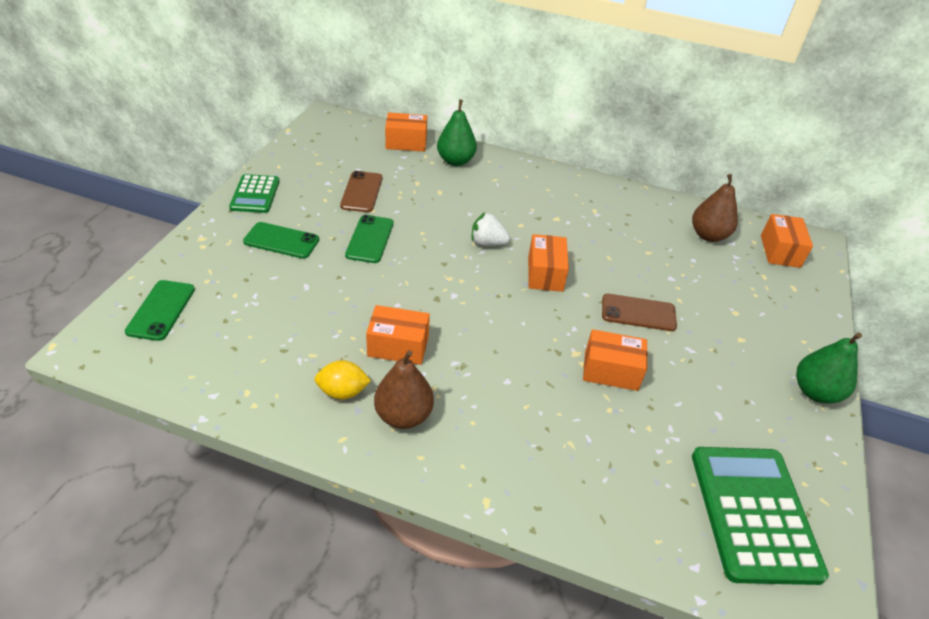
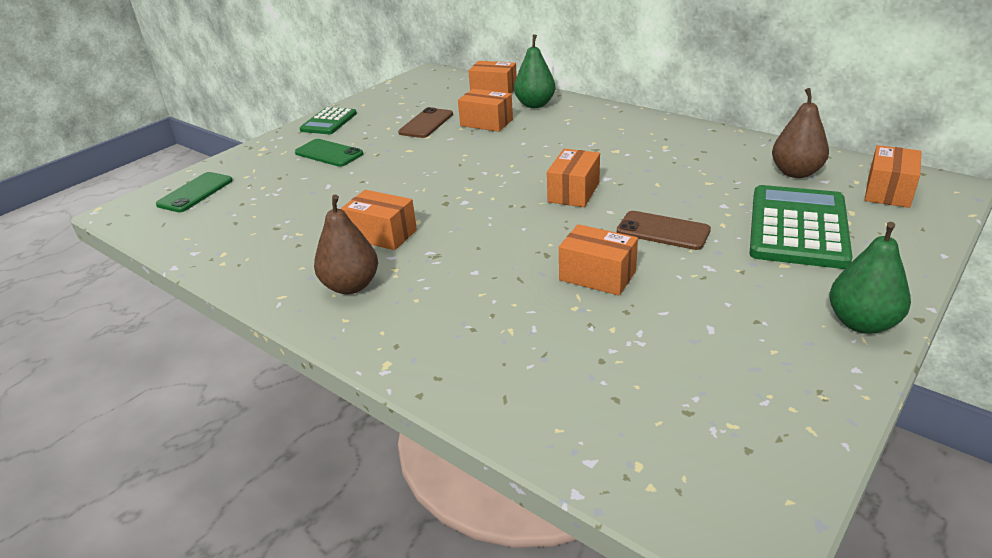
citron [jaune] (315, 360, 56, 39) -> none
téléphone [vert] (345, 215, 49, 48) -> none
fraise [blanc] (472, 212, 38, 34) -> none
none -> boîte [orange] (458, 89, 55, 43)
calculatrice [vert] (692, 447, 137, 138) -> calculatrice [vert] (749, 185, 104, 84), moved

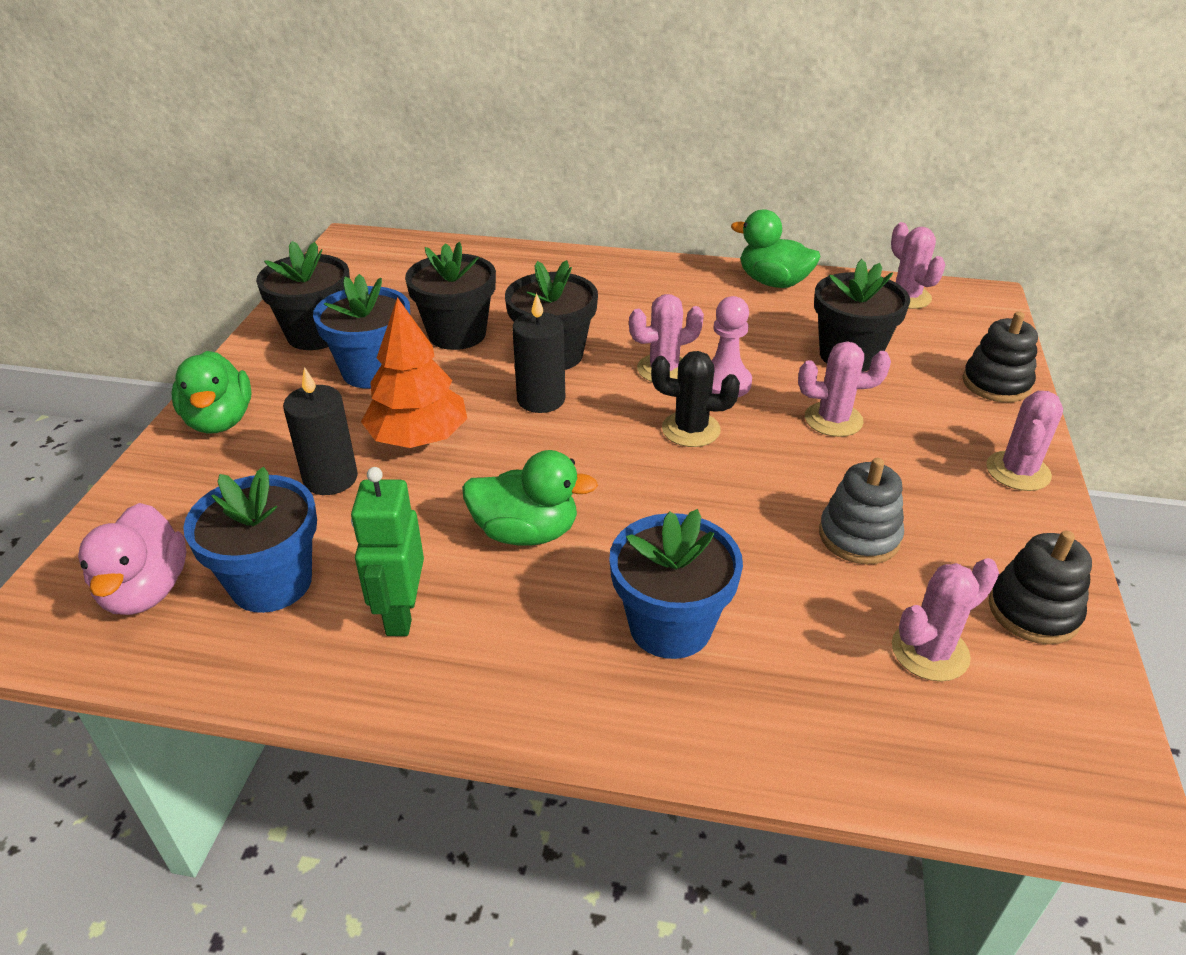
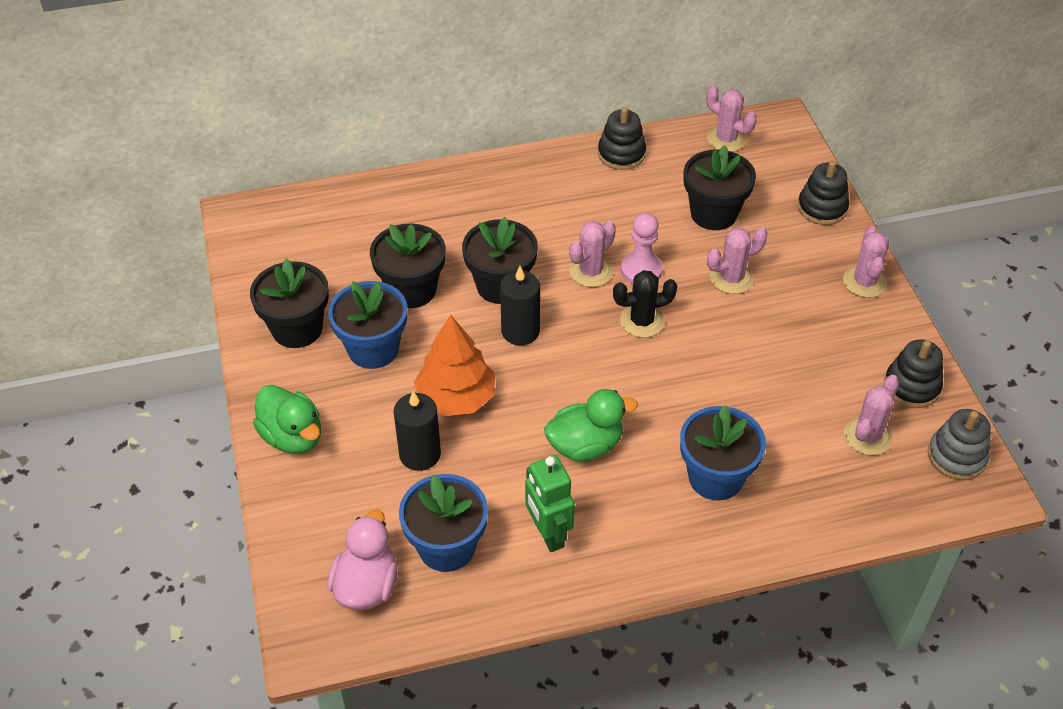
jouet à empiler [gris] (819, 458, 85, 106) -> jouet à empiler [gris] (928, 409, 62, 71), moved
canard [vert] (731, 209, 89, 79) -> jouet à empiler [noir] (598, 107, 48, 63)
canard [rose] (78, 503, 108, 112) -> canard [rose] (328, 509, 70, 101), 135 degrees counterclockwise

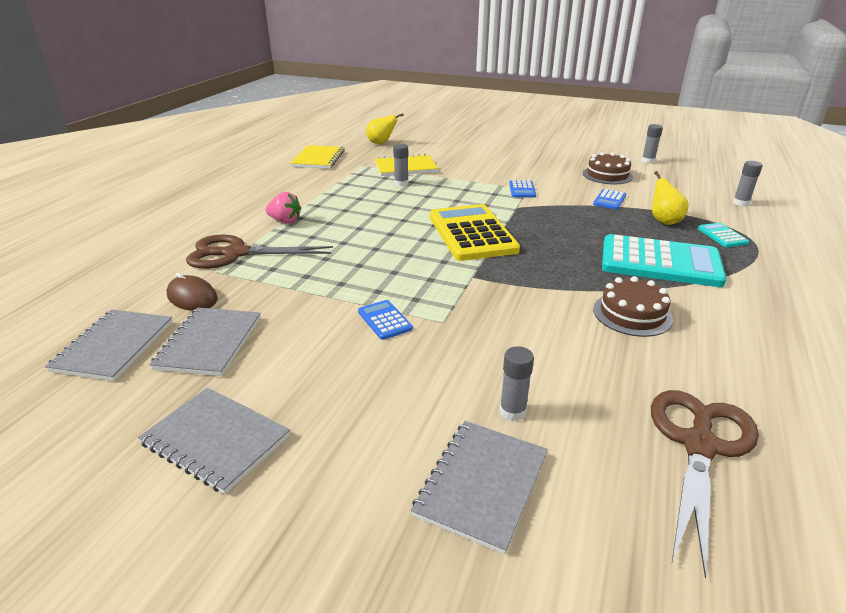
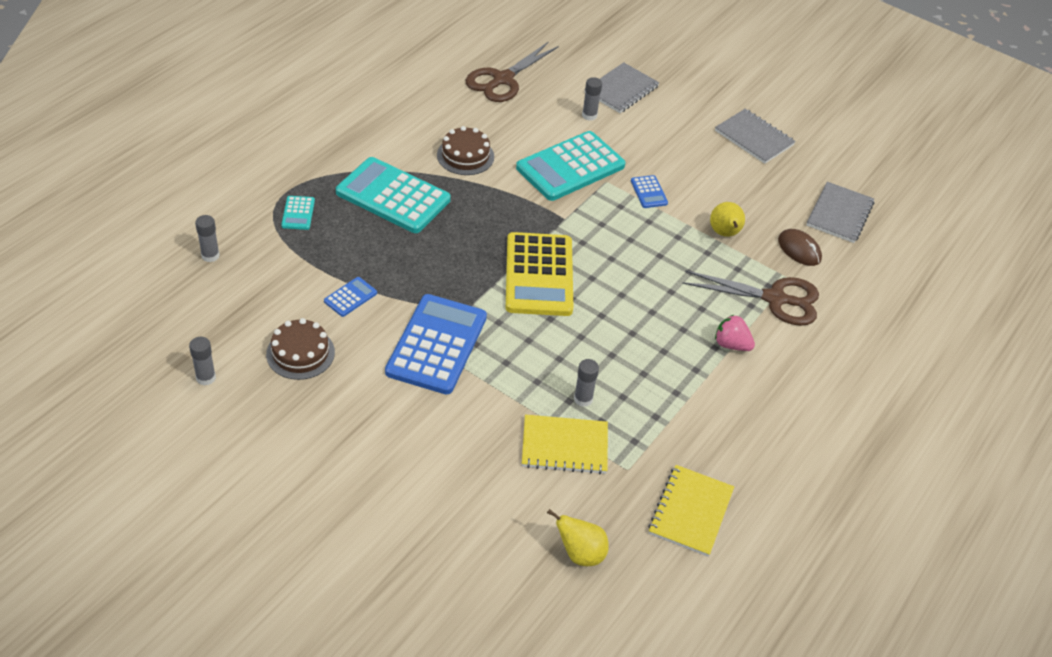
carnet [gris] (149, 307, 112, 69) -> none
none -> calculatrice [turquoise] (516, 131, 110, 70)
poire [jaune] (652, 171, 37, 54) -> poire [jaune] (710, 202, 35, 35), moved
calculatrice [bleu] (509, 180, 27, 18) -> calculatrice [bleu] (385, 294, 102, 100), x2.31

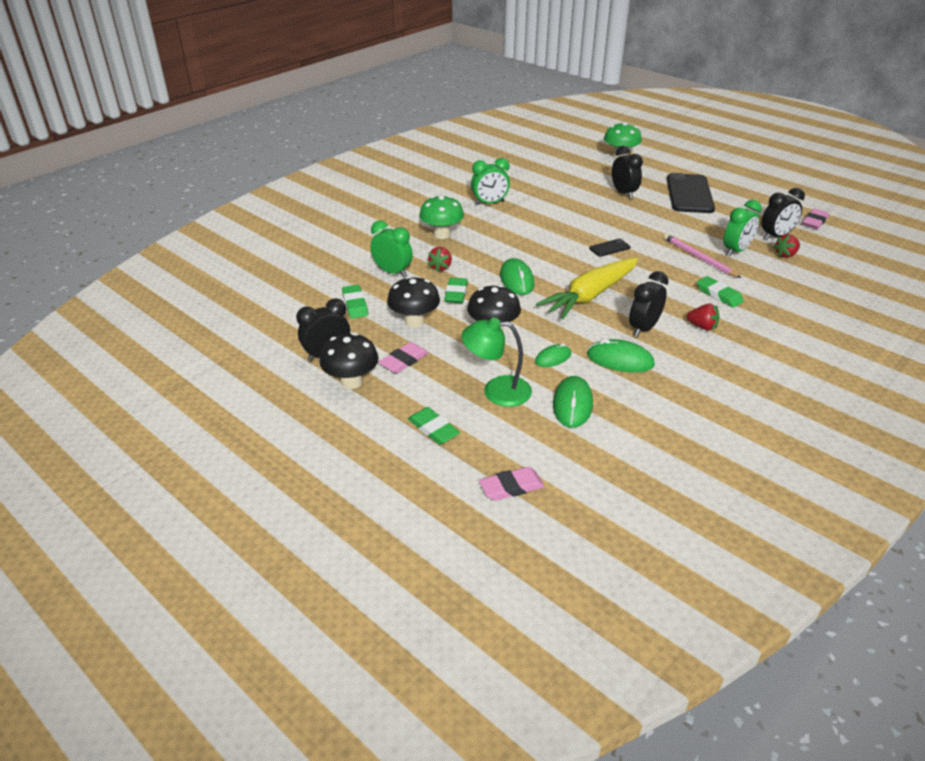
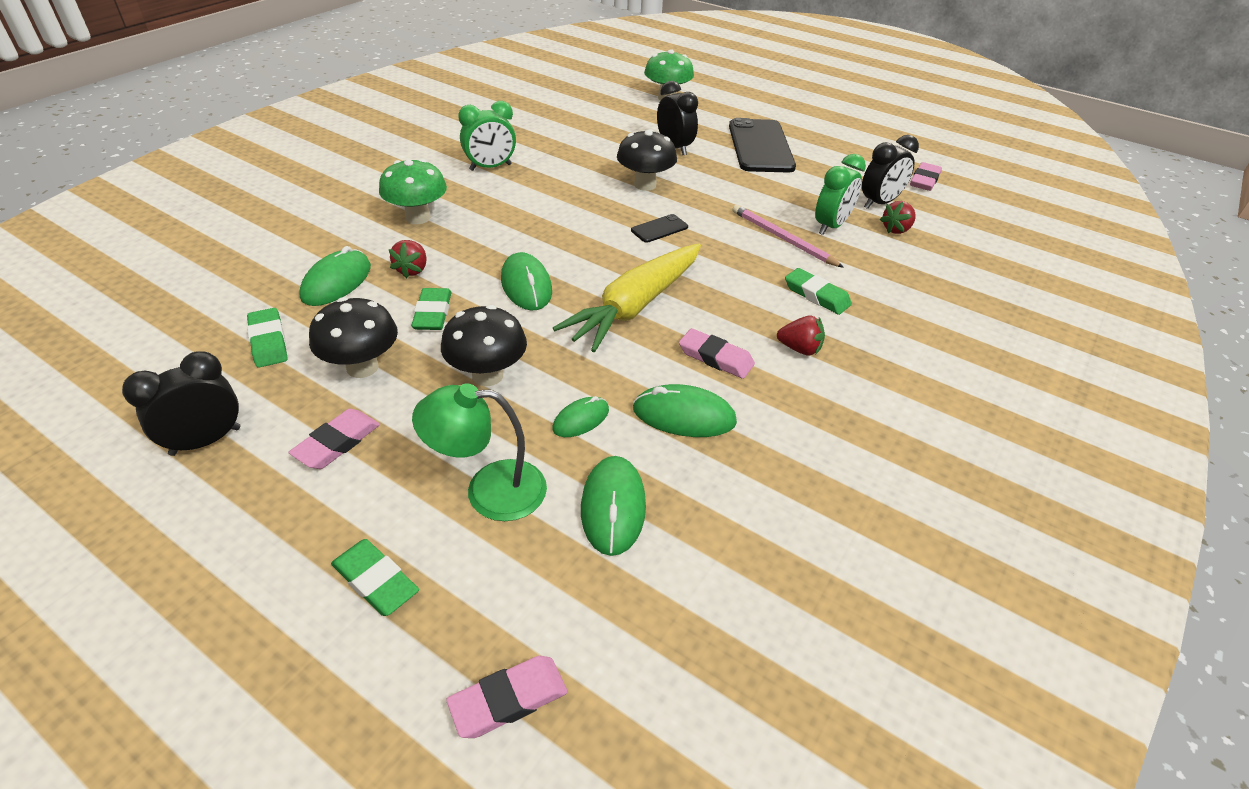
champignon [noir] (320, 333, 59, 56) -> champignon [noir] (617, 129, 60, 62), moved
réveil [vert] (370, 220, 43, 57) -> souris [vert] (299, 246, 72, 60)
réveil [noir] (629, 271, 39, 66) -> gomme [rose] (679, 328, 76, 51)

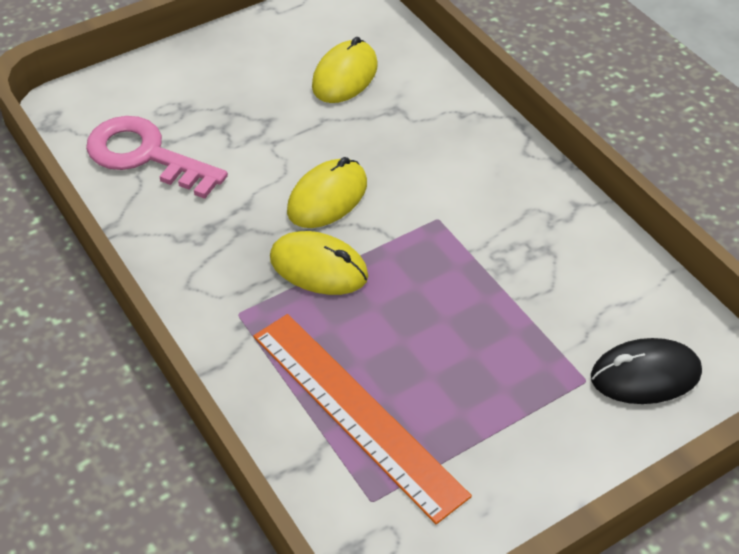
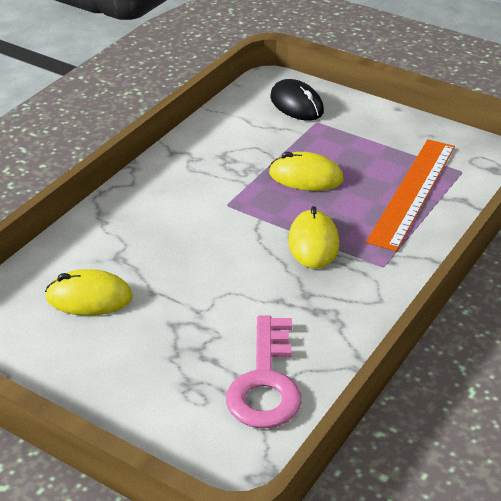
souris [jaune] (287, 157, 80, 71) -> souris [jaune] (269, 152, 75, 39), moved

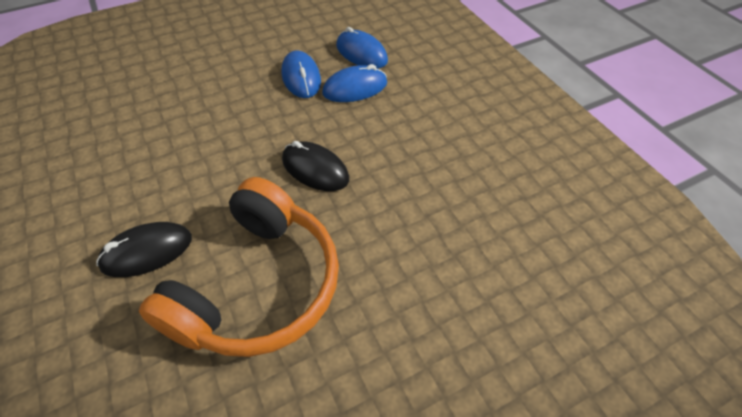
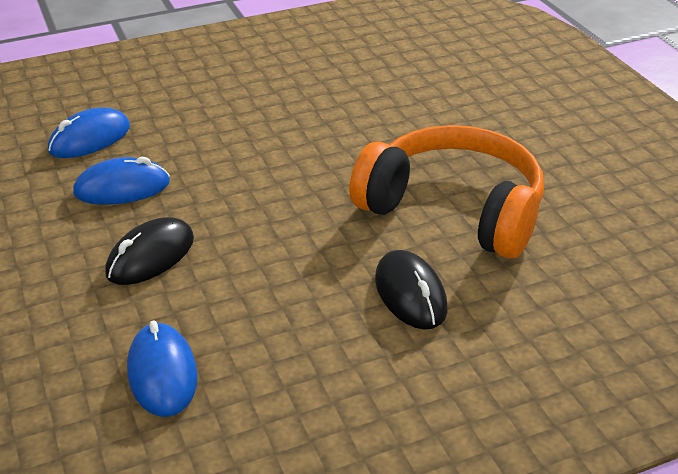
souris [noir] (282, 141, 67, 50) -> souris [noir] (105, 217, 89, 68), moved
souris [bleu] (322, 64, 65, 38) -> souris [bleu] (127, 320, 71, 97), moved

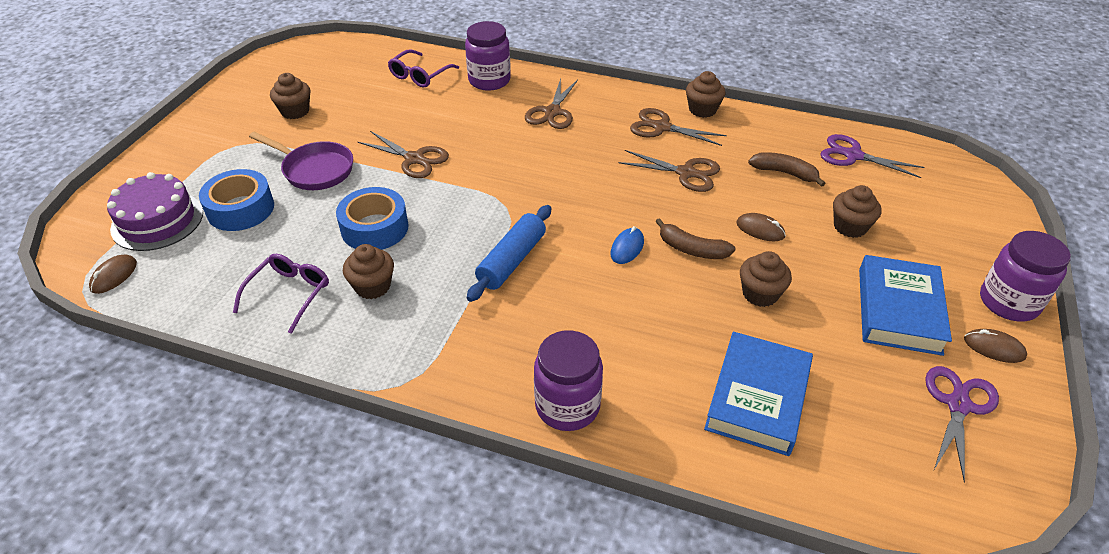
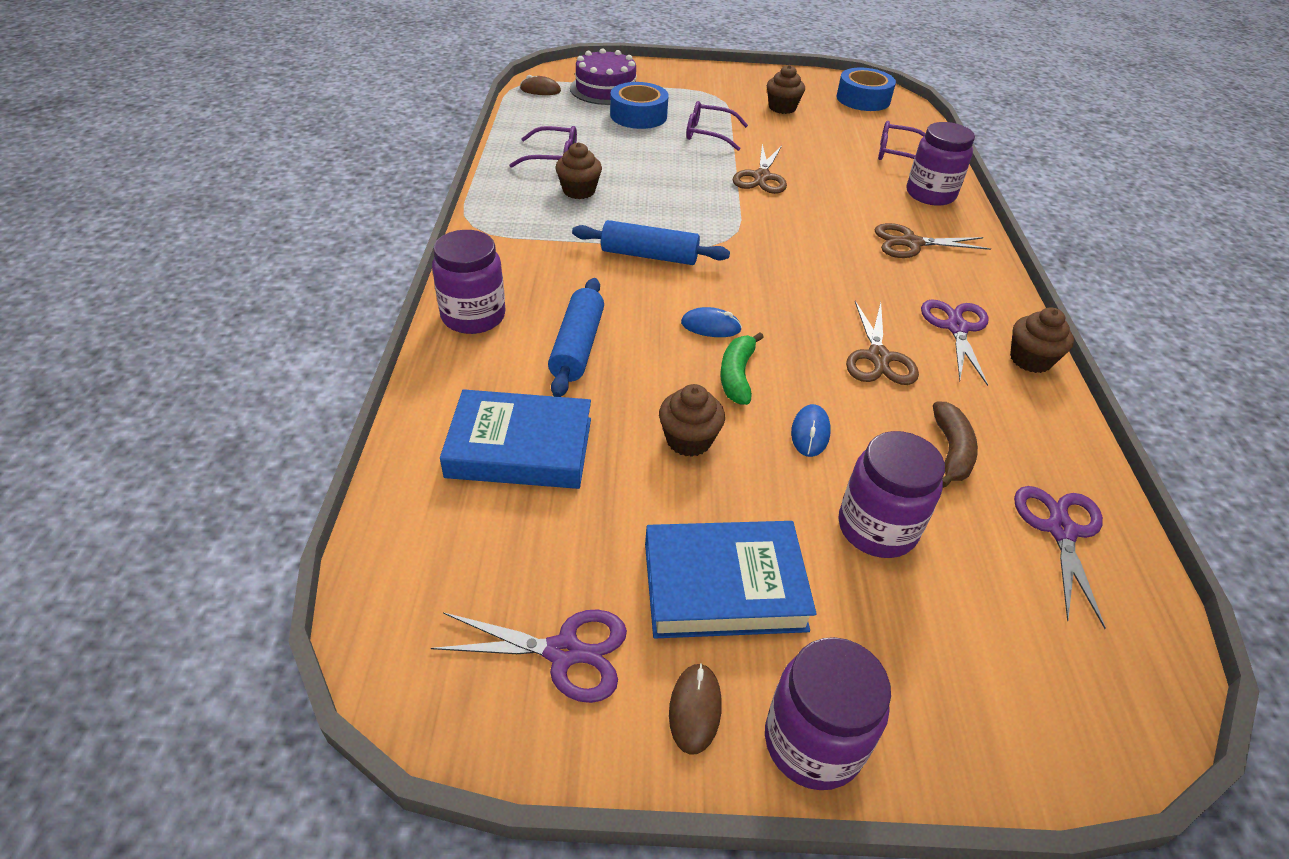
none -> rouleau à pâtisserie [bleu] (548, 278, 56, 119)
ruban adhésif [bleu] (336, 187, 73, 63) -> ruban adhésif [bleu] (836, 68, 60, 43), moved
poêle [violet] (249, 132, 104, 58) -> lunettes [violet] (687, 101, 61, 50)
muffin [marron] (833, 185, 48, 53) -> bocal [violet] (839, 431, 106, 127)
ciseaux [marron] (630, 108, 97, 38) -> ciseaux [violet] (921, 299, 68, 87)
banane [marron] (655, 218, 80, 41) -> banane [vert] (720, 332, 44, 73)
souris [marron] (736, 213, 50, 28) -> souris [bleu] (791, 404, 40, 53)

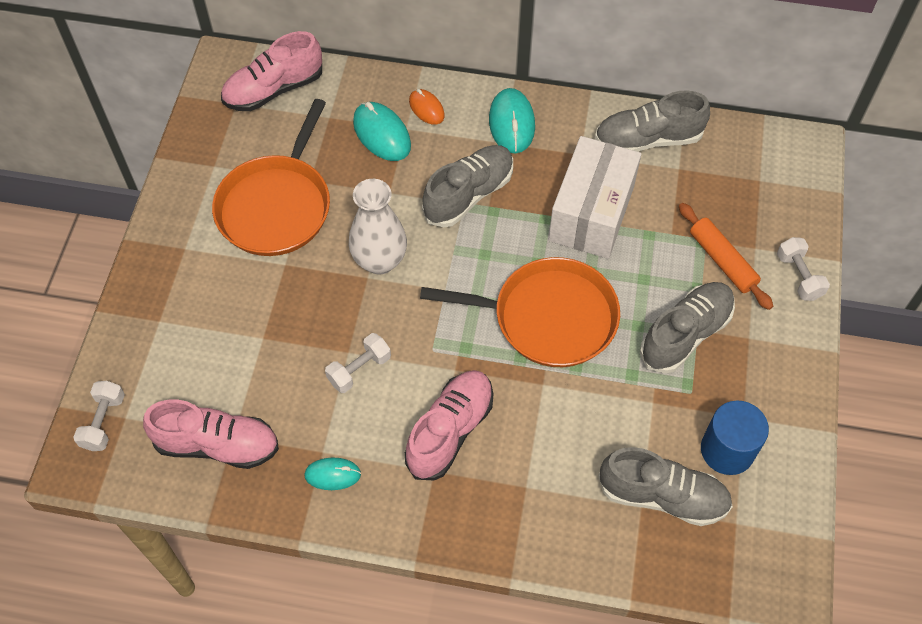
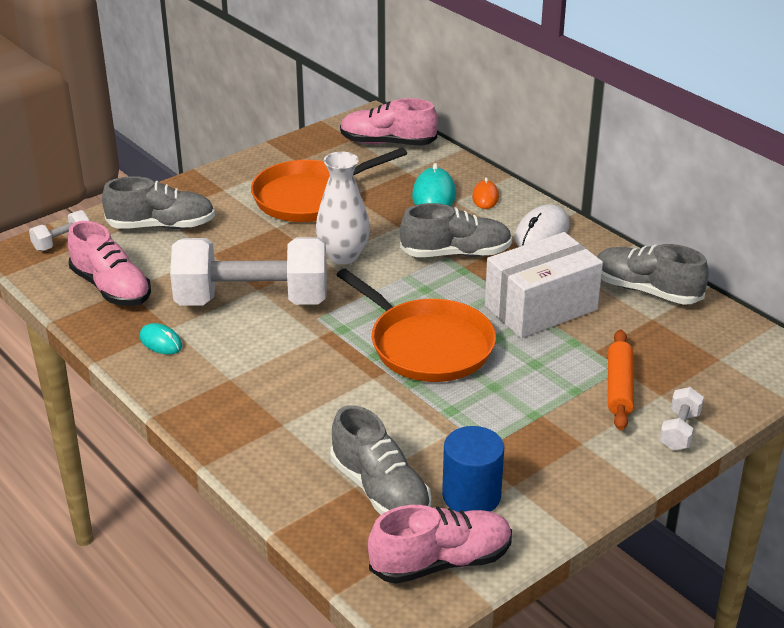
chaussure [rose] (405, 370, 89, 111) -> chaussure [rose] (368, 505, 144, 79), moved
chaussure [gris] (640, 282, 95, 92) -> chaussure [gris] (102, 176, 113, 53), moved
souris [turquoise] (489, 88, 46, 66) -> souris [blanc] (514, 204, 56, 43)
haltère [blanc] (325, 333, 66, 60) -> haltère [blanc] (170, 237, 157, 69), x2.48

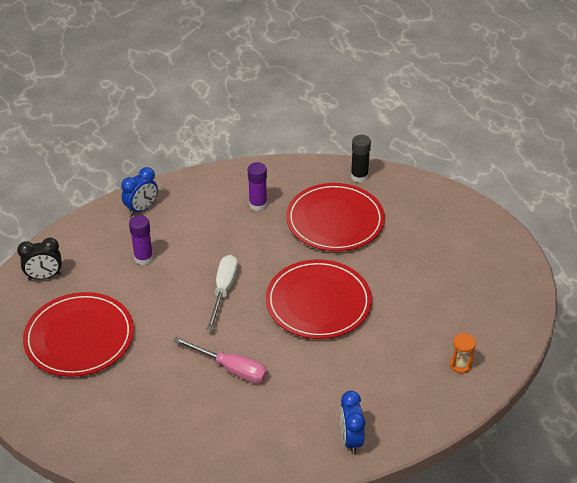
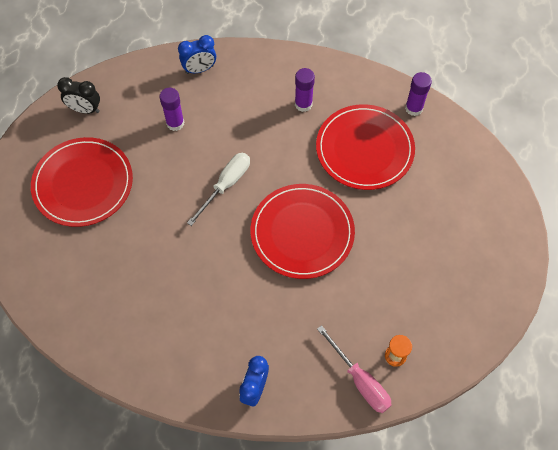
tournevis [rose] (173, 337, 94, 46) -> tournevis [rose] (317, 325, 75, 88), moved
bâton de colle [noir] (351, 135, 20, 48) -> bâton de colle [violet] (405, 72, 27, 44)

